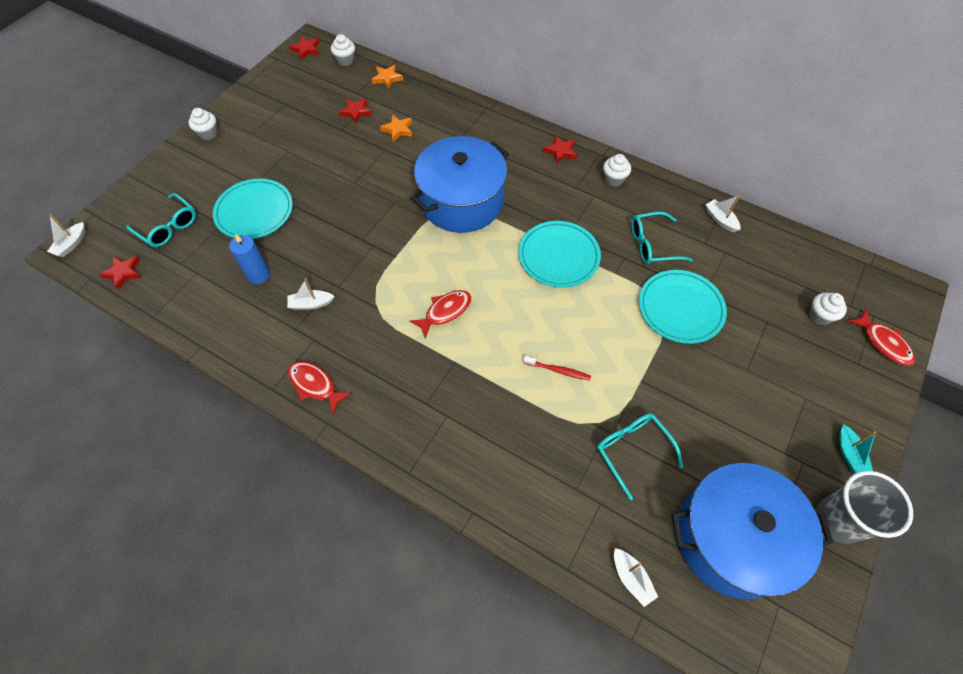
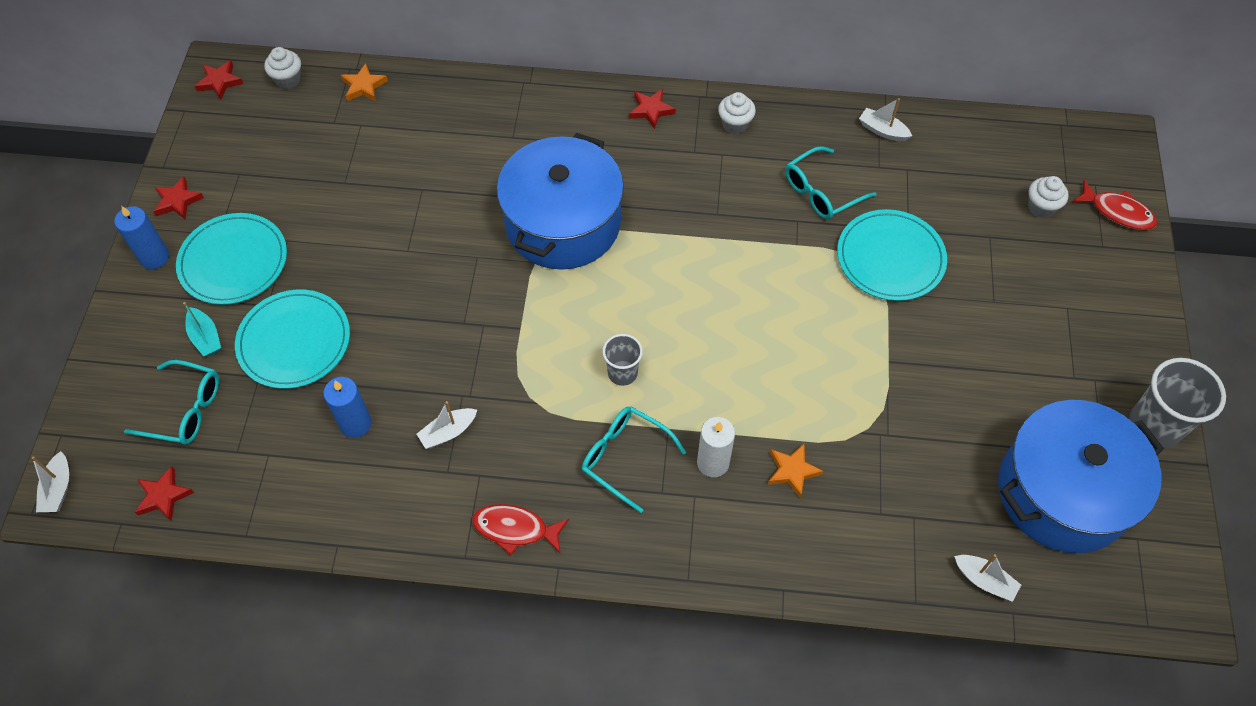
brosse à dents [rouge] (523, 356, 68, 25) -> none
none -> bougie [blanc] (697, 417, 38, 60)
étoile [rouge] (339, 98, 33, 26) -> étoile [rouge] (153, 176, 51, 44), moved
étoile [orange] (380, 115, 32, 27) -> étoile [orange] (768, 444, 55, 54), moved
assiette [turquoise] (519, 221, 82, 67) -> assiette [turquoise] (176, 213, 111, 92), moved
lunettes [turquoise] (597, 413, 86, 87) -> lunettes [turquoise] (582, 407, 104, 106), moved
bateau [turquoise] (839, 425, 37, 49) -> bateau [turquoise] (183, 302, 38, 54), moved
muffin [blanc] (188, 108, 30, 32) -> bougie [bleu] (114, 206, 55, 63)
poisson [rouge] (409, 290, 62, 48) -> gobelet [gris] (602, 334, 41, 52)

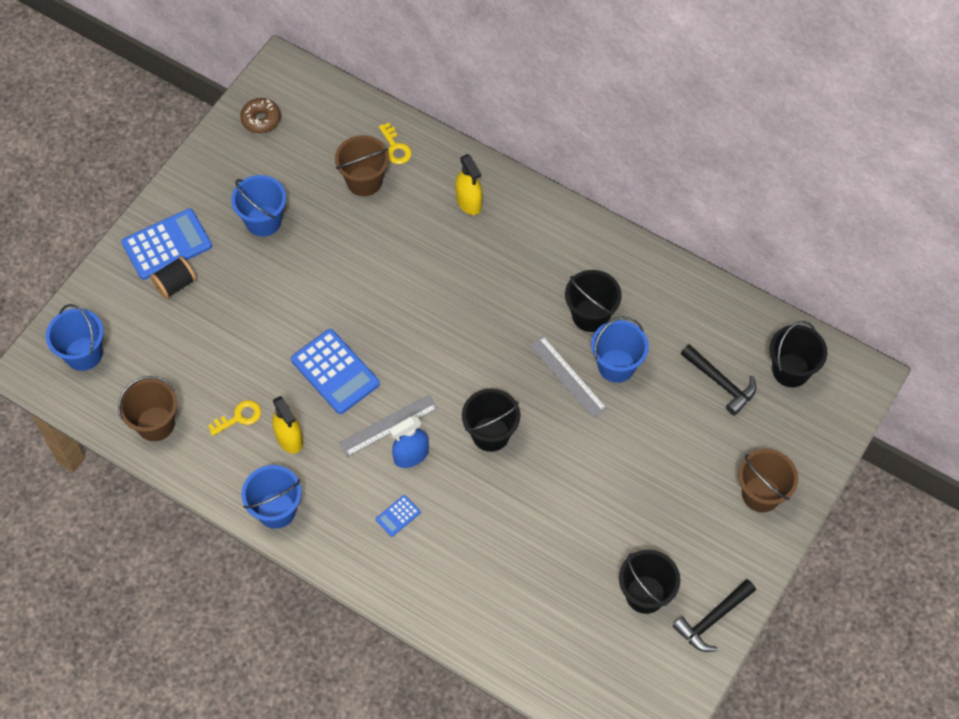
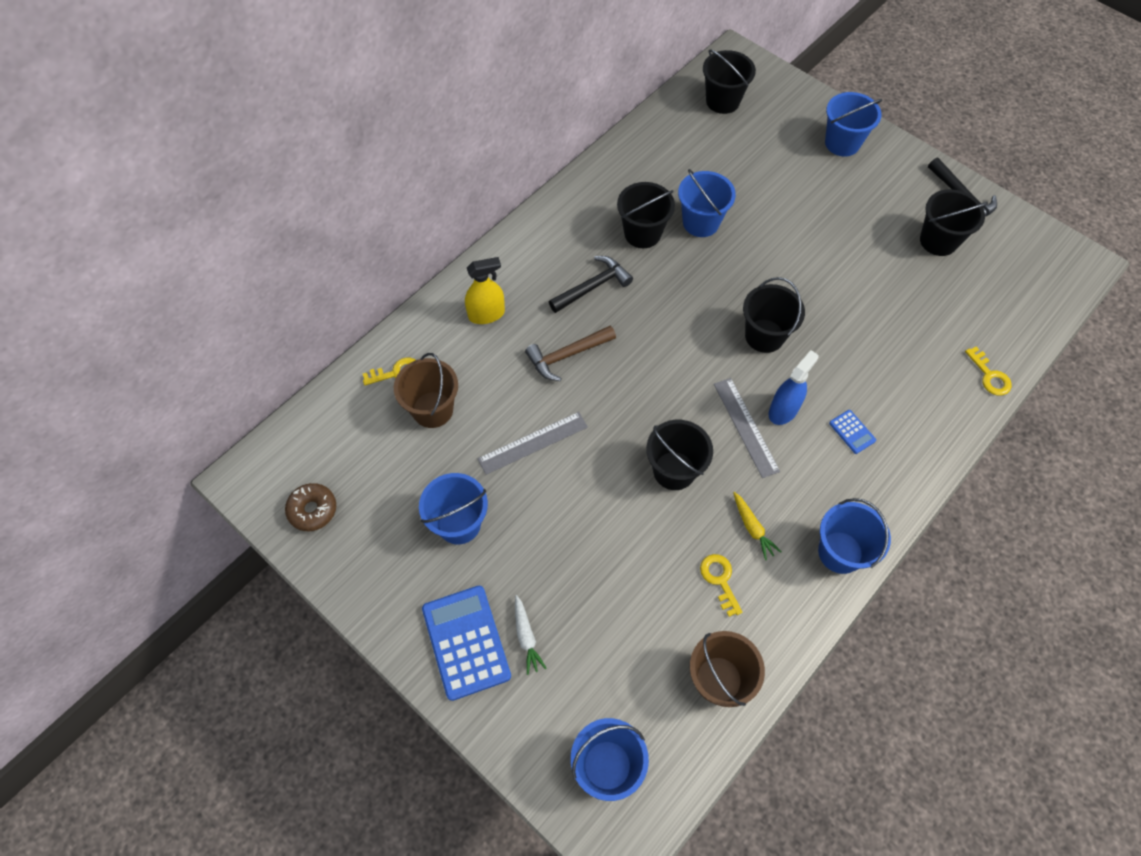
none -> marteau [marron] (525, 326, 91, 55)
none -> clé [jaune] (965, 347, 47, 49)
règle [gris] (529, 336, 78, 82) -> règle [gris] (478, 412, 110, 63), moved
marteau [noir] (681, 344, 75, 71) -> marteau [noir] (549, 256, 84, 57), moved
bobine [noir] (150, 256, 46, 43) -> carotte [blanc] (515, 595, 32, 80)
vaporisateur [jaune] (272, 396, 31, 58) -> carotte [jaune] (733, 492, 49, 68)
calculatrice [bleu] (291, 329, 89, 85) -> seau [noir] (646, 420, 67, 70)
seau [marron] (738, 449, 60, 63) -> seau [bleu] (825, 92, 57, 65)
vaporisateur [bleu] (389, 417, 40, 51) -> vaporisateur [bleu] (769, 350, 50, 75), 120 degrees counterclockwise

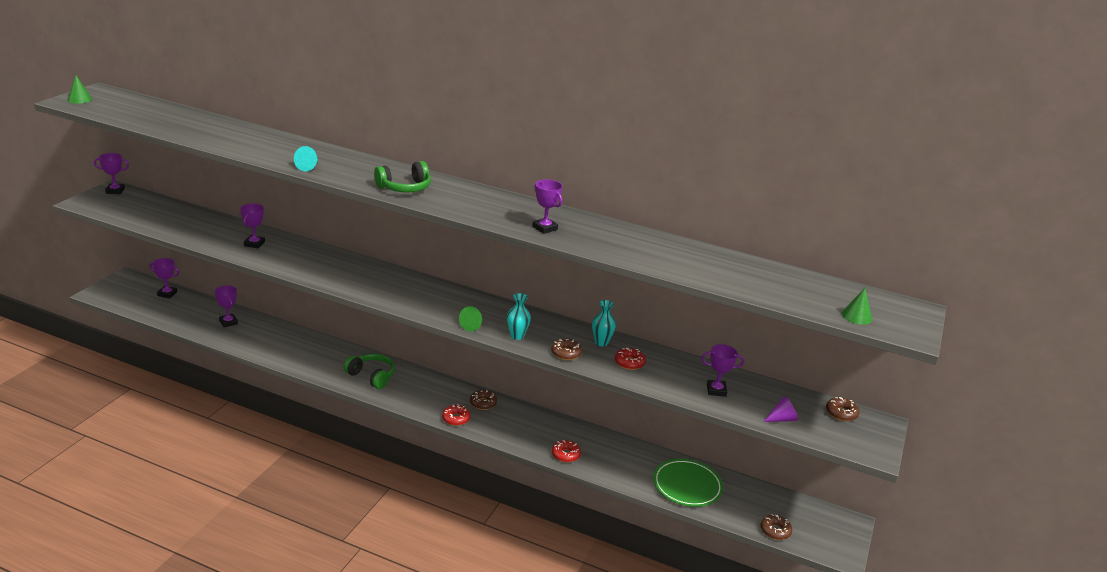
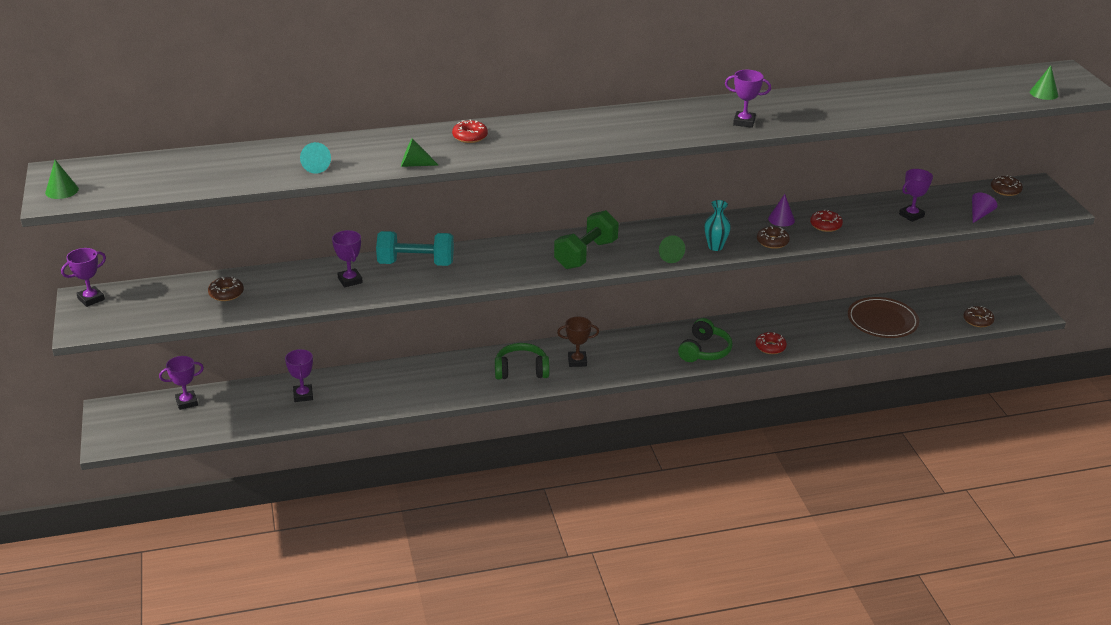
none -> haltère [turquoise] (376, 231, 78, 35)
none -> cône [vert] (401, 138, 37, 29)
none -> haltère [vert] (554, 210, 65, 59)
none -> trophée [marron] (557, 316, 42, 51)
cône [turquoise] (294, 146, 24, 25) -> cône [turquoise] (300, 142, 31, 32), moved
casque audio [vert] (374, 161, 57, 32) -> casque audio [vert] (678, 318, 55, 44), moved
beignet [rouge] (442, 404, 28, 22) -> beignet [rouge] (452, 119, 36, 24), moved
beignet [marron] (470, 390, 27, 20) -> beignet [marron] (208, 277, 36, 24), moved
vase [turquoise] (592, 300, 24, 46) -> cône [violet] (768, 194, 27, 33)
assiette [vert] (653, 459, 70, 48) -> assiette [marron] (848, 297, 71, 41)
trophée [violet] (215, 286, 23, 41) -> trophée [violet] (285, 349, 28, 53), 60 degrees clockwise

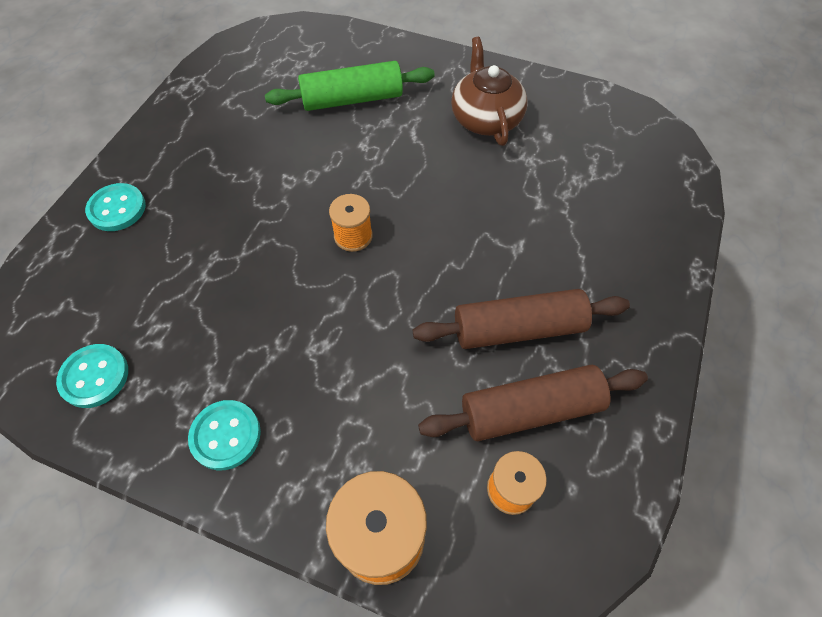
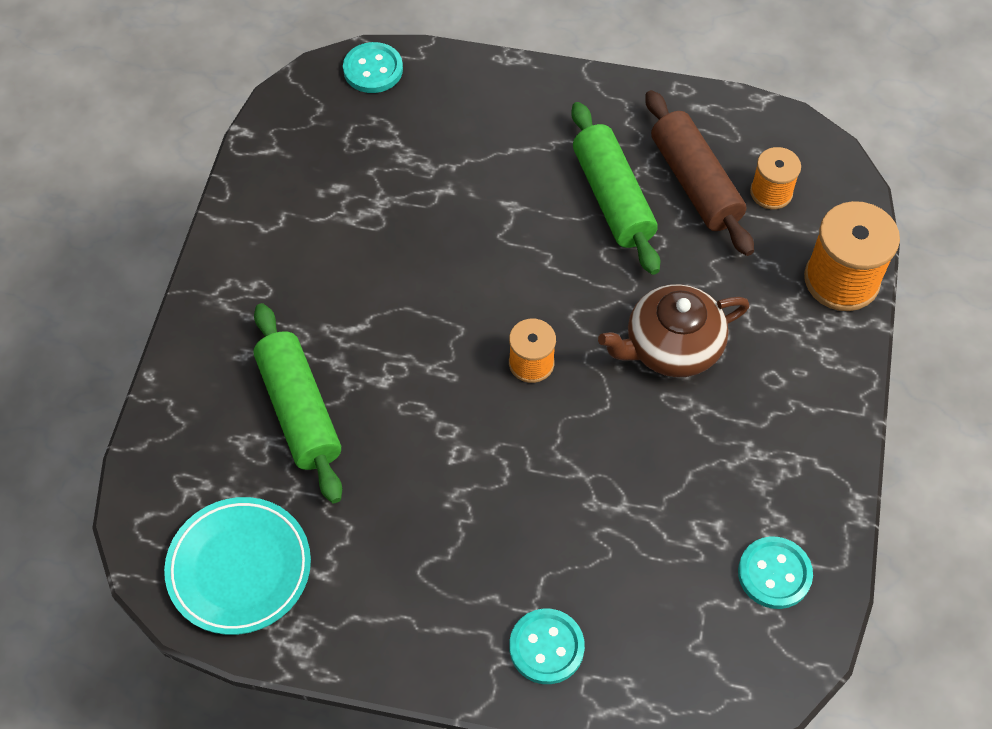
none -> assiette [turquoise] (164, 497, 147, 138)
bouton [turquoise] (188, 400, 73, 70) -> bouton [turquoise] (343, 42, 60, 51), moved
théière [marron] (451, 37, 77, 109) -> théière [marron] (598, 284, 152, 93), moved
rouleau à pâtisserie [marron] (413, 289, 217, 60) -> rouleau à pâtisserie [vert] (571, 102, 89, 173)

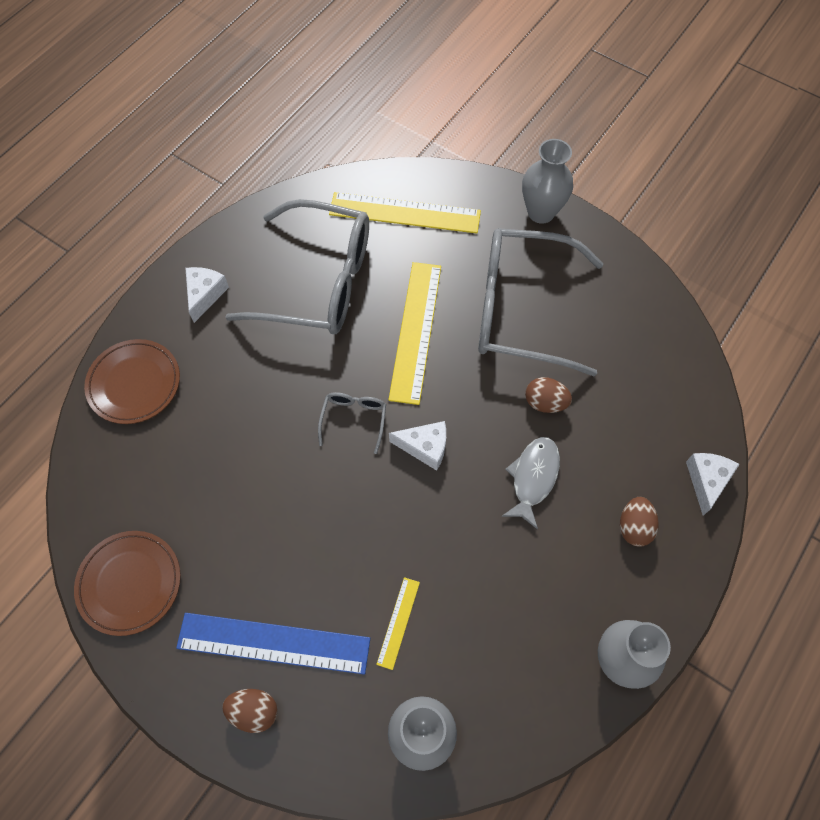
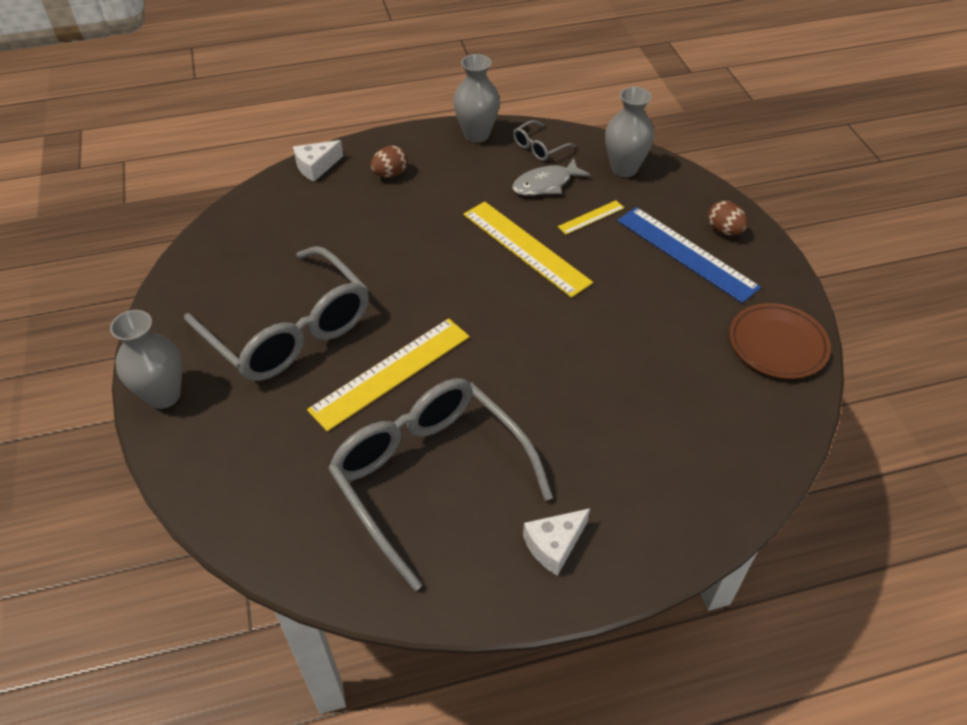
assiette [marron] (84, 339, 96, 85) -> none
fromage [blanc] (389, 421, 57, 50) -> none
œuf [marron] (525, 377, 47, 36) -> none
lunettes [gris] (318, 392, 68, 62) -> lunettes [gris] (513, 120, 63, 41), moved
règle [jaune] (329, 192, 152, 41) -> règle [jaune] (463, 201, 130, 97), moved
poisson [gris] (501, 437, 59, 93) -> poisson [gris] (512, 158, 79, 38), moved

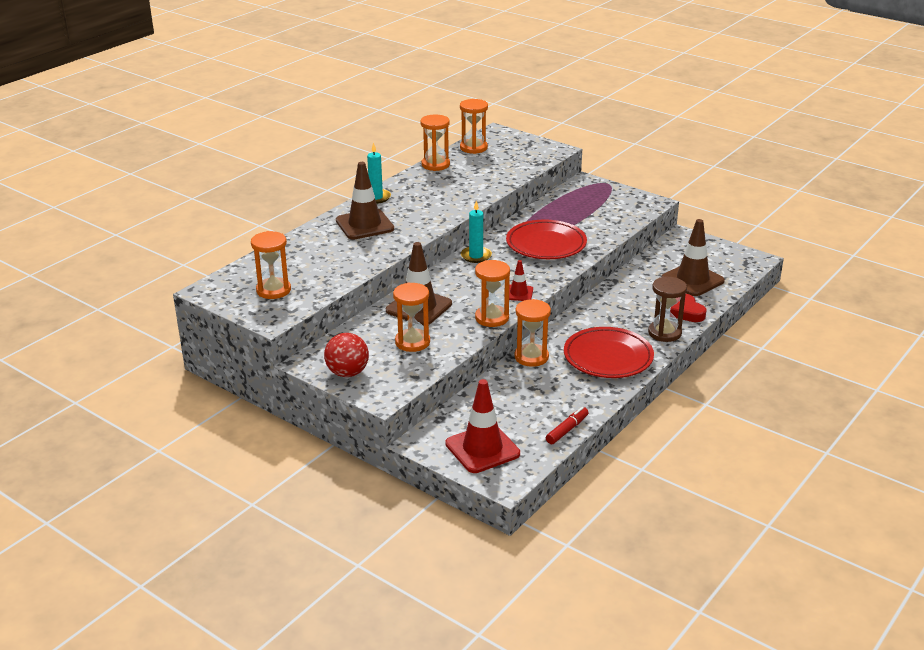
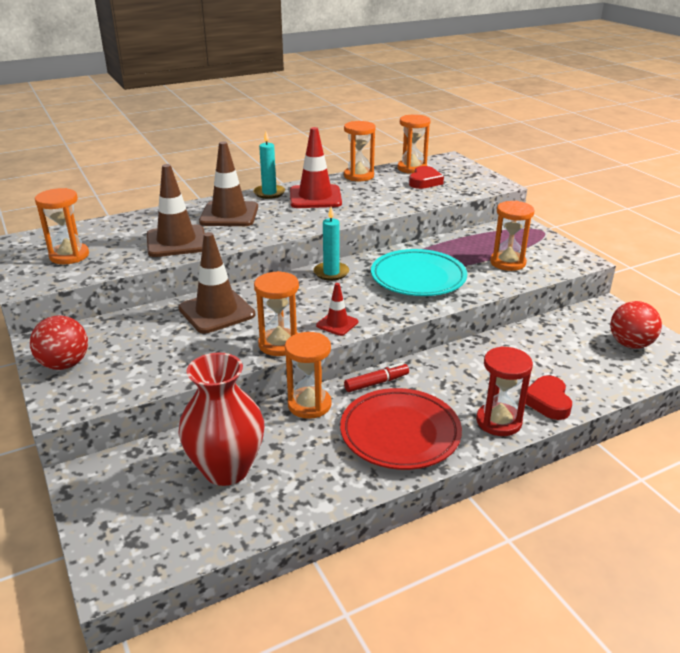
none -> vase [rouge] (178, 353, 86, 133)
none -> cœur [rouge] (409, 166, 35, 23)
none -> balle [rouge] (610, 301, 52, 48)
sablier [orange] (393, 283, 37, 69) -> sablier [orange] (490, 201, 45, 70), moved
cône de chantier [rouge] (445, 379, 75, 94) -> cône de chantier [rouge] (290, 127, 52, 81), moved
feutre [rouge] (546, 407, 43, 37) -> feutre [rouge] (344, 363, 65, 29), moved
cône de chantier [marron] (662, 219, 63, 77) -> cône de chantier [marron] (147, 164, 58, 93), moved
assiette [rouge] (506, 219, 81, 40) -> assiette [turquoise] (371, 249, 96, 47)
sablier [marron] (648, 277, 39, 65) -> sablier [rouge] (476, 346, 57, 90)

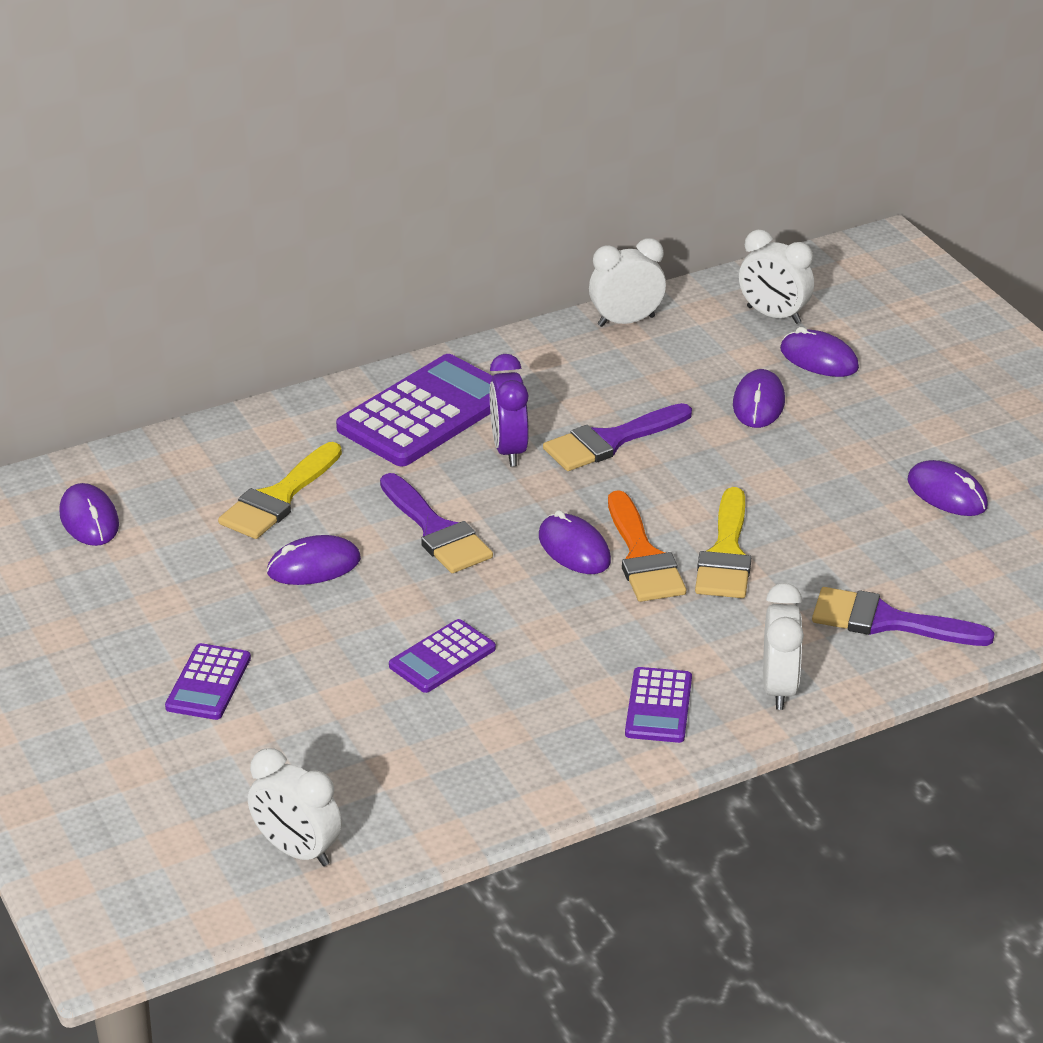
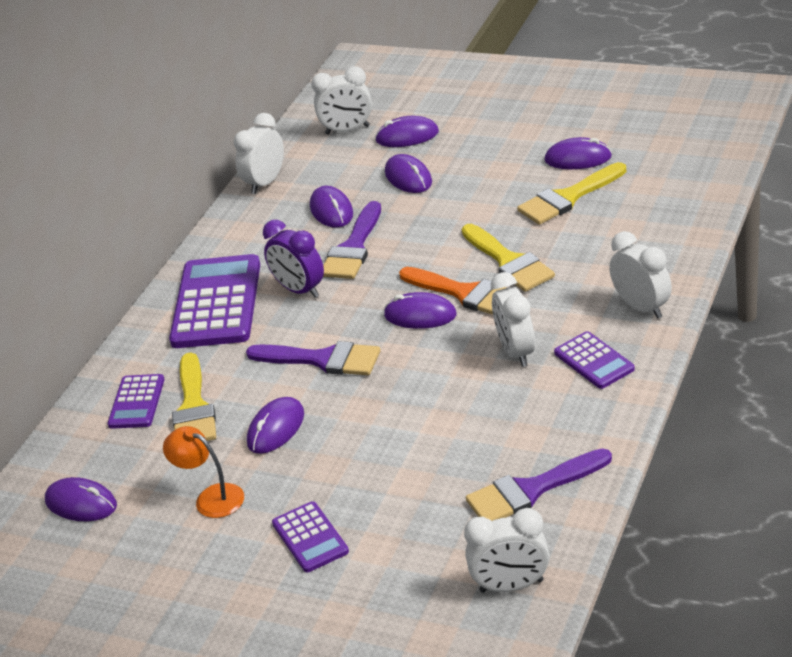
none -> lampe [orange] (163, 426, 81, 92)
none -> souris [violet] (310, 186, 43, 41)
none -> réveil [blanc] (491, 272, 44, 95)
none -> pinceau [jaune] (517, 162, 109, 63)
calculatrice [violet] (389, 619, 107, 74) -> calculatrice [violet] (108, 374, 57, 55), moved
pinceau [violet] (812, 587, 183, 59) -> pinceau [violet] (466, 448, 146, 73), moved

